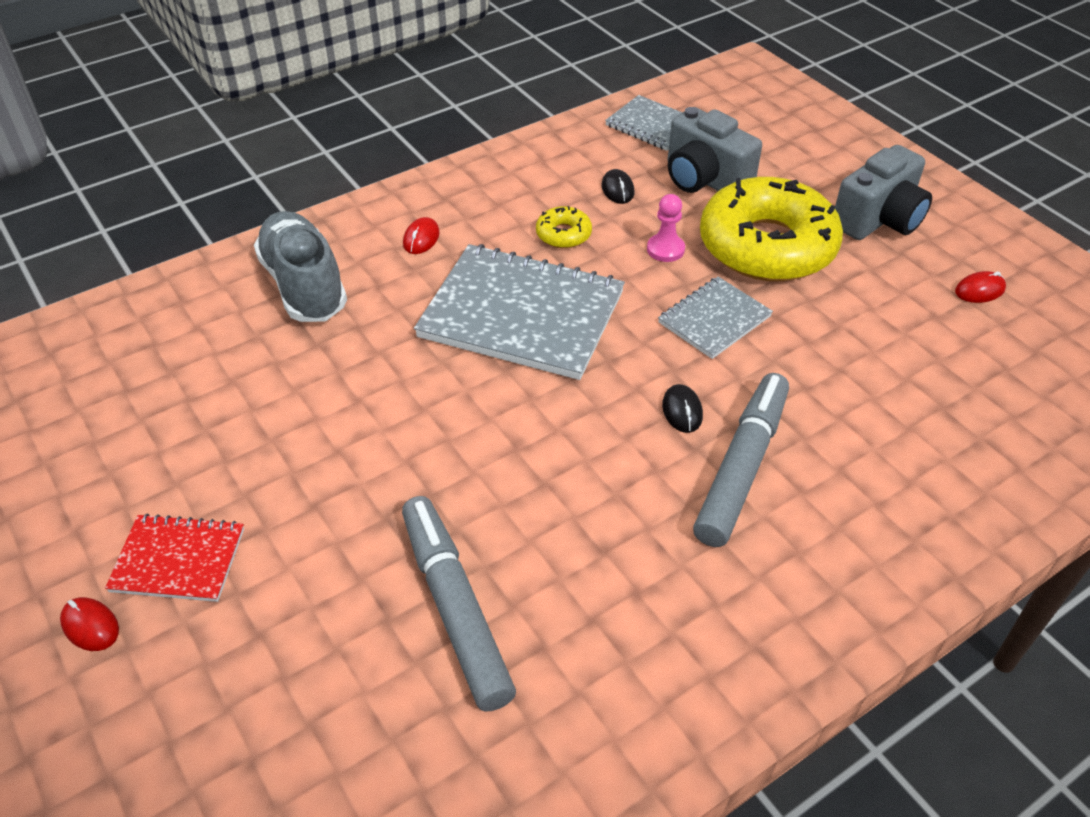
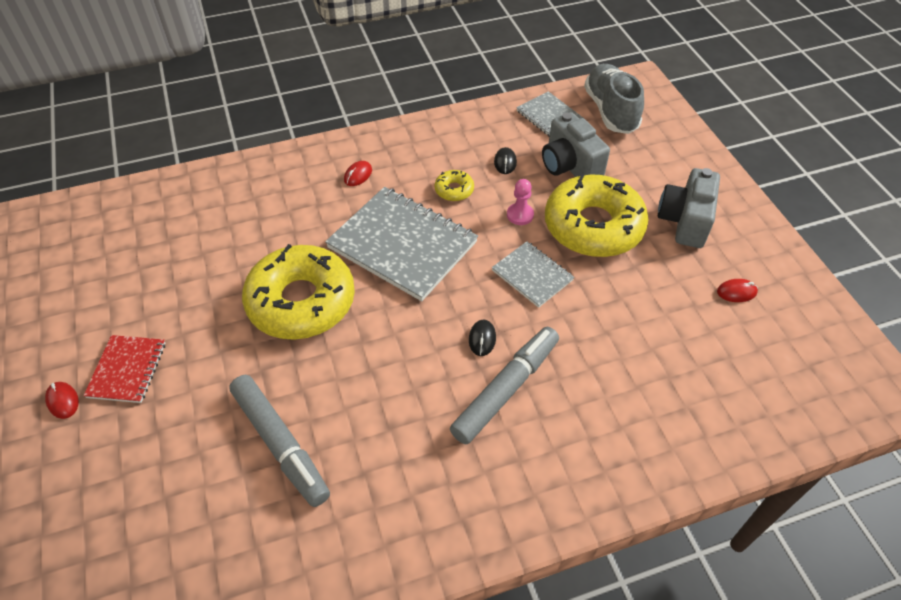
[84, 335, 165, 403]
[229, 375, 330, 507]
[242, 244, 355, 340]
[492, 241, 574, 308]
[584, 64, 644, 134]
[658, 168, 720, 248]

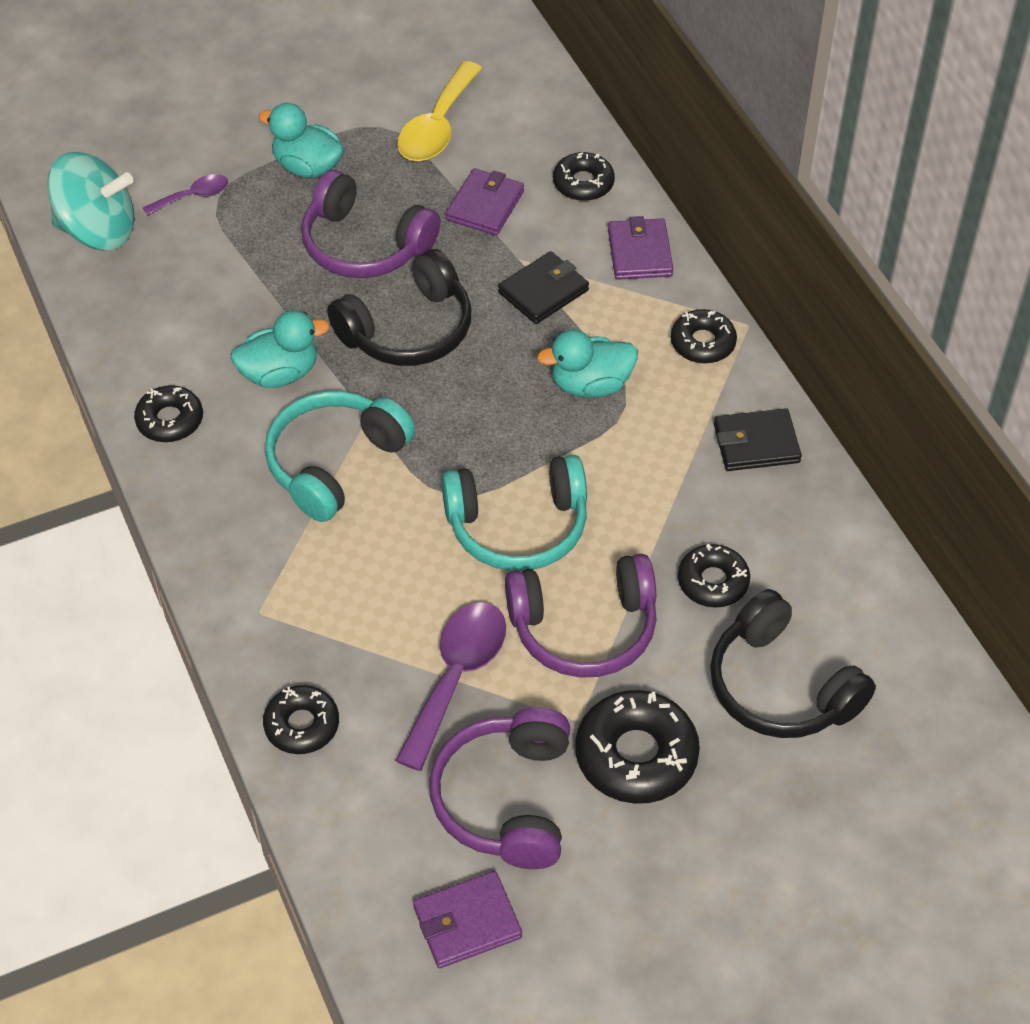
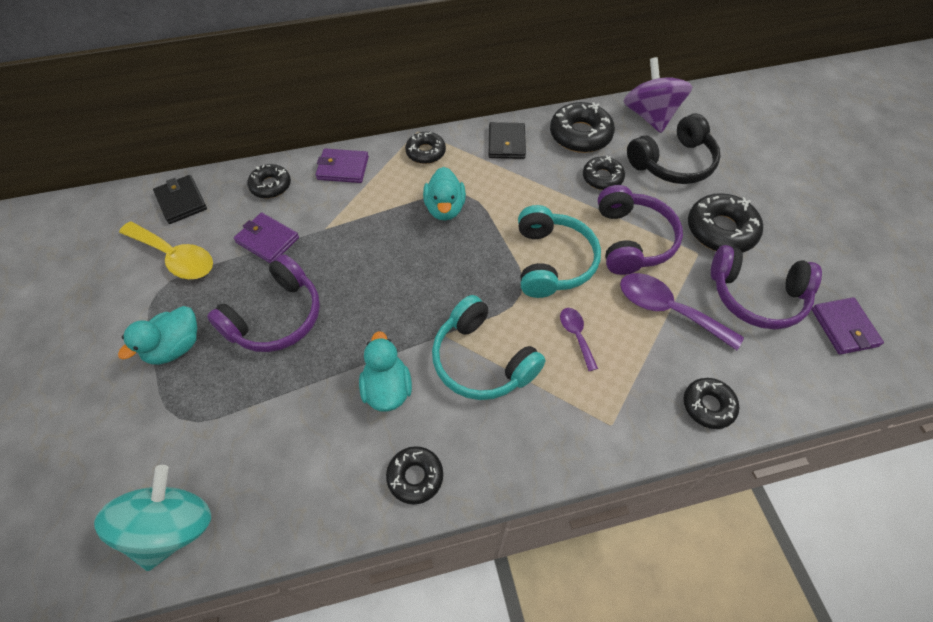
[153, 175, 207, 224]
[550, 102, 615, 153]
[560, 308, 598, 371]
[623, 57, 692, 133]
[327, 249, 472, 366] (first image)

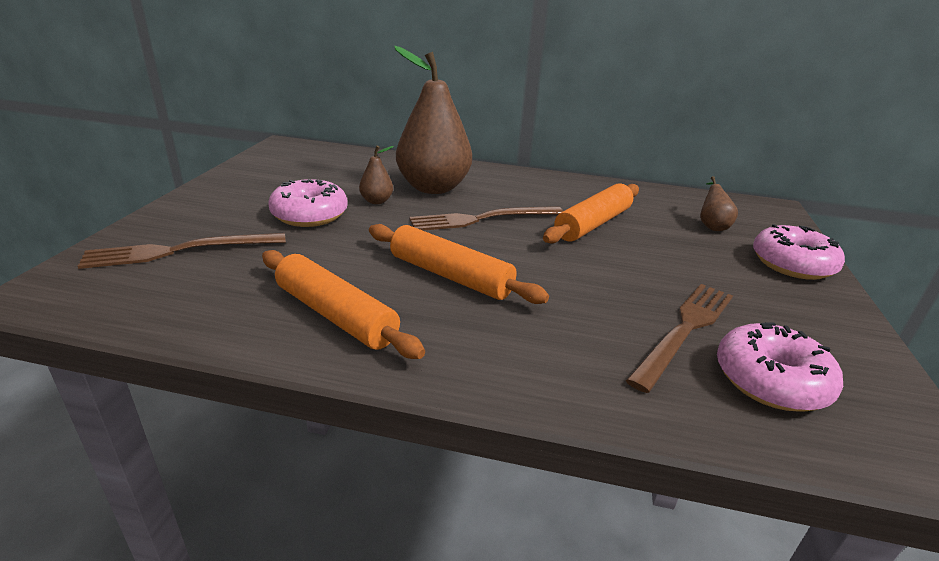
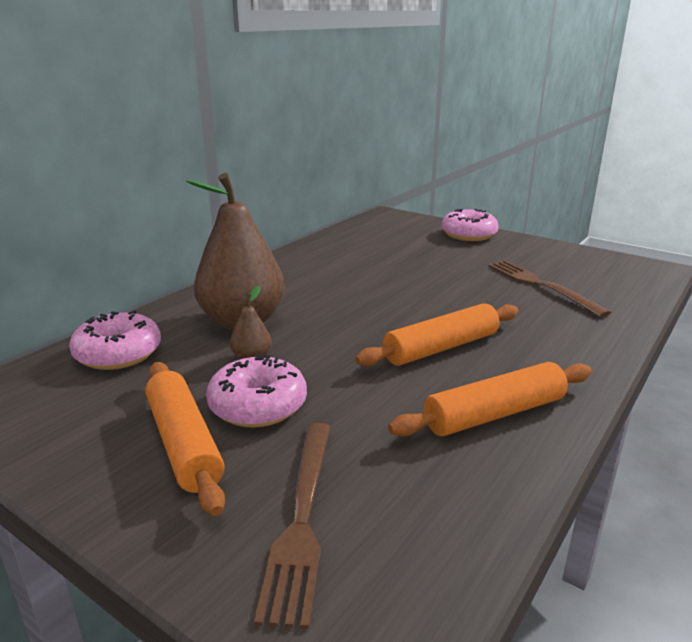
[69, 311, 161, 370]
[145, 362, 225, 516]
[409, 206, 563, 231] (first image)
[700, 176, 738, 231] (first image)

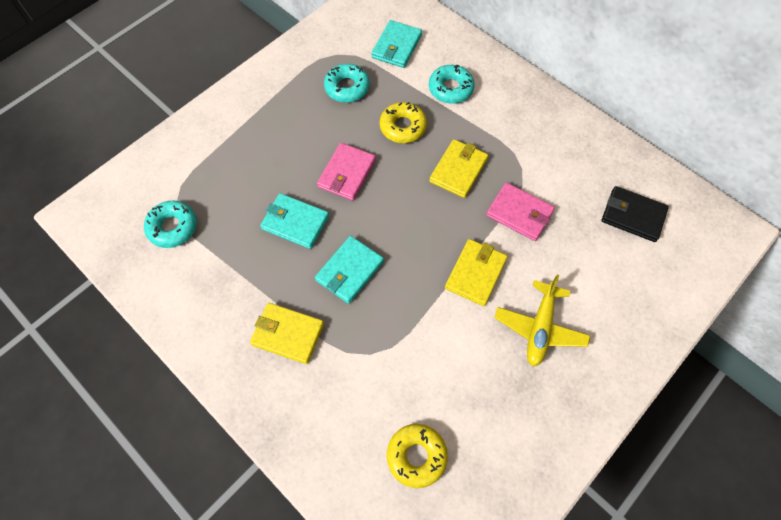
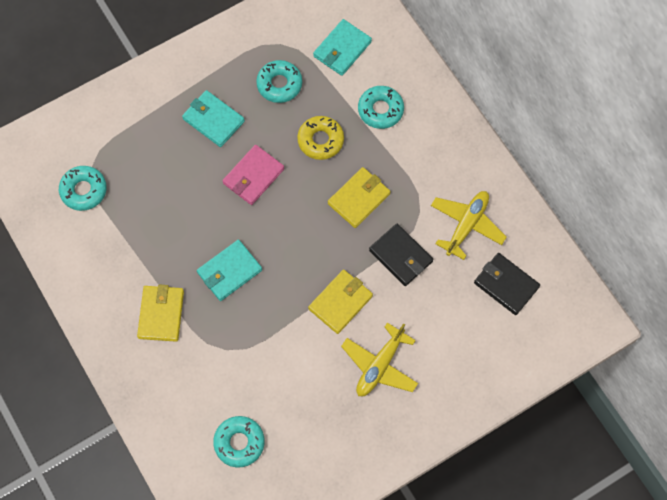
[137, 284, 184, 342]
[182, 90, 245, 147]
[213, 416, 265, 468]
[369, 224, 433, 286]
[431, 191, 507, 260]

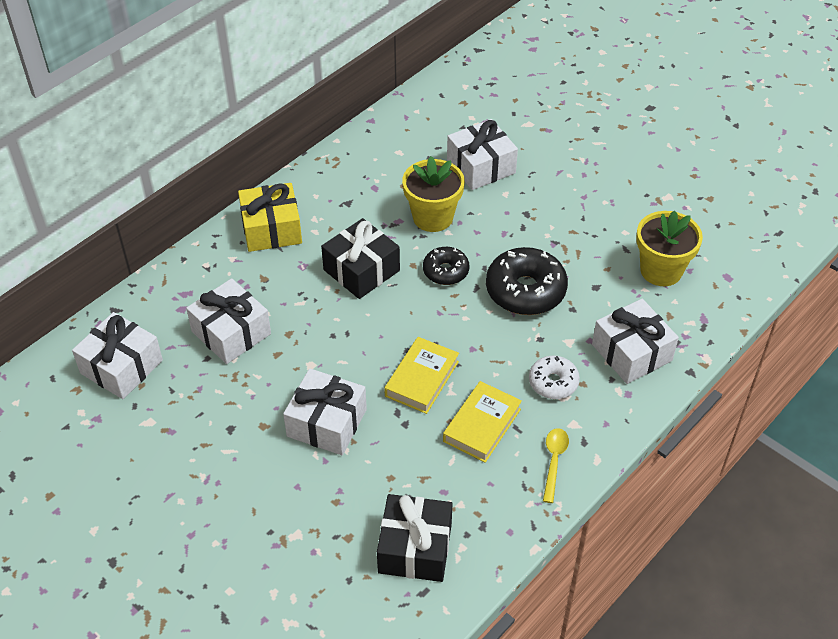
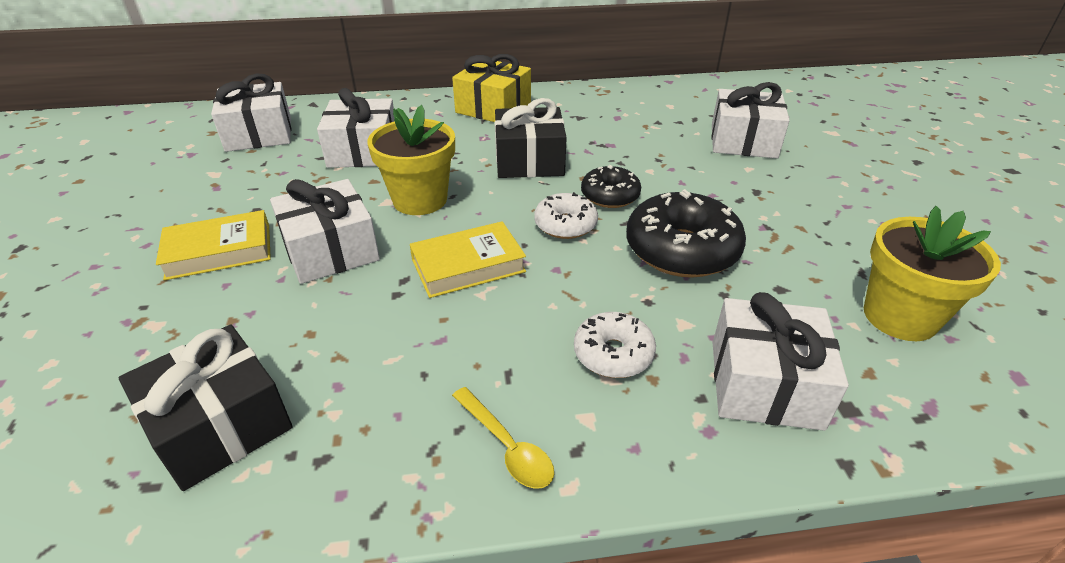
[156, 210, 271, 280]
[367, 105, 455, 215]
[452, 387, 554, 489]
[534, 192, 598, 239]

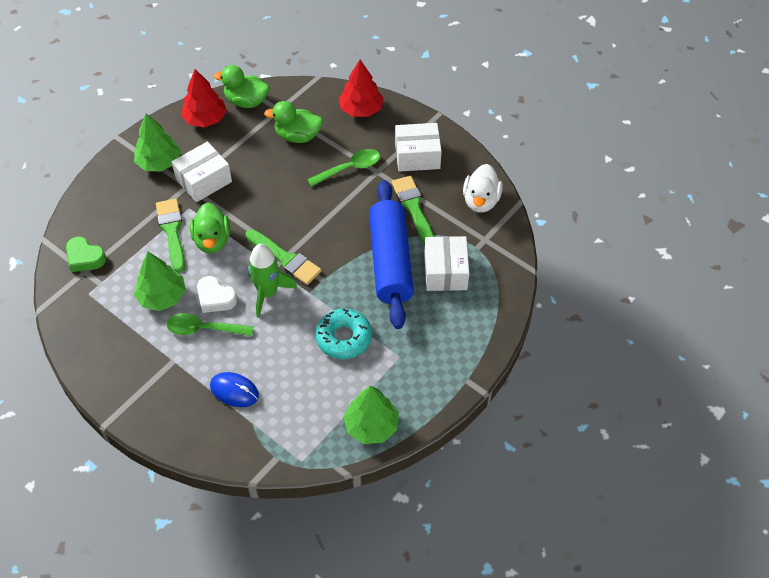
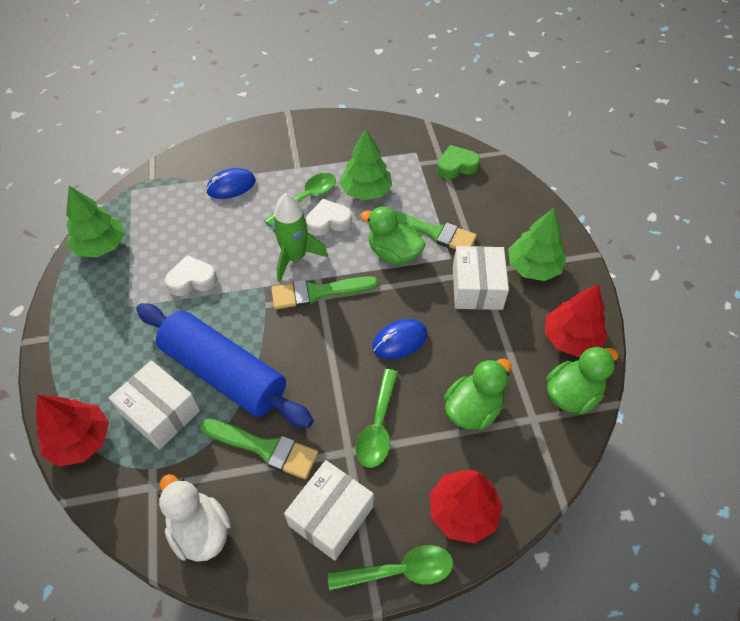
[36, 395, 109, 467]
[165, 255, 217, 296]
[327, 545, 453, 591]
[372, 319, 427, 359]

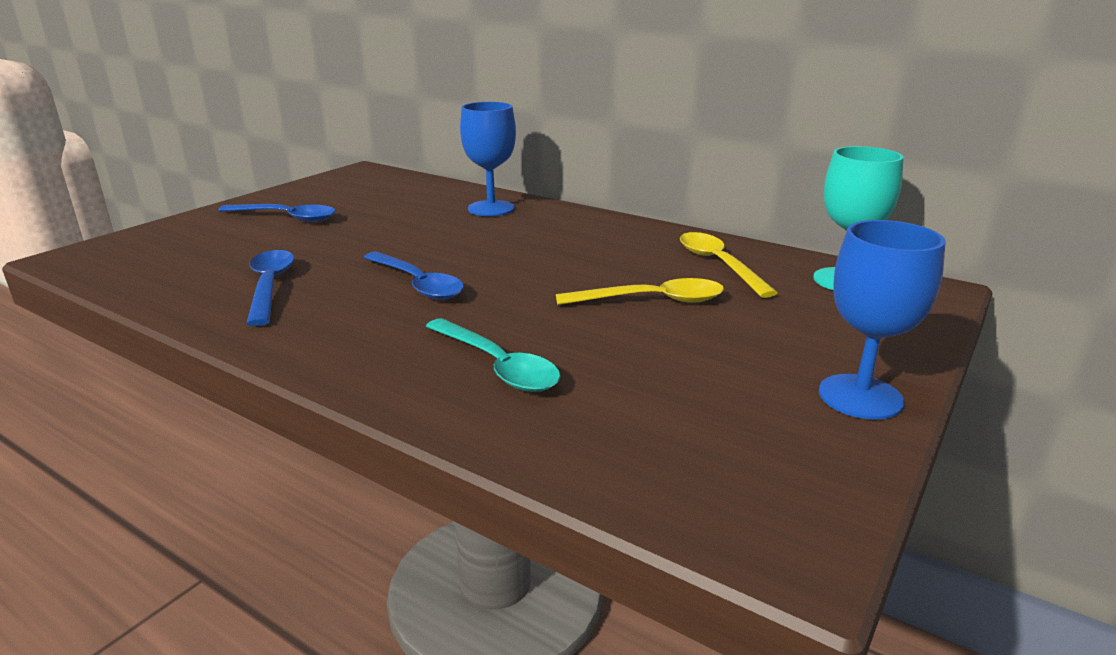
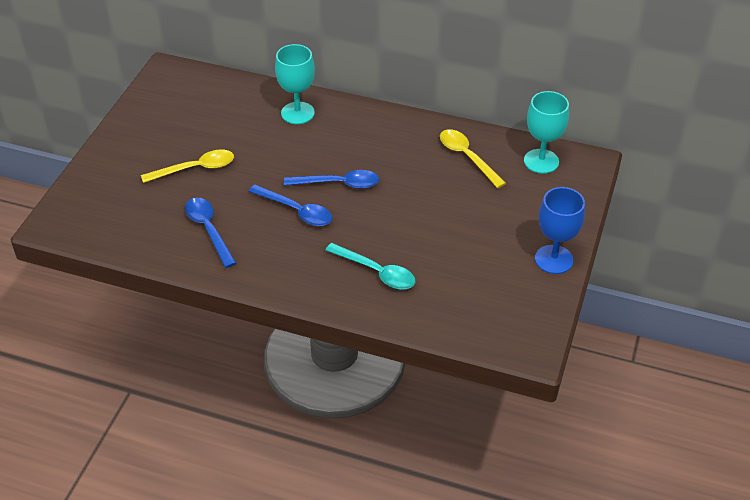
[141, 150, 234, 183]
[275, 44, 315, 124]
[284, 170, 379, 189]

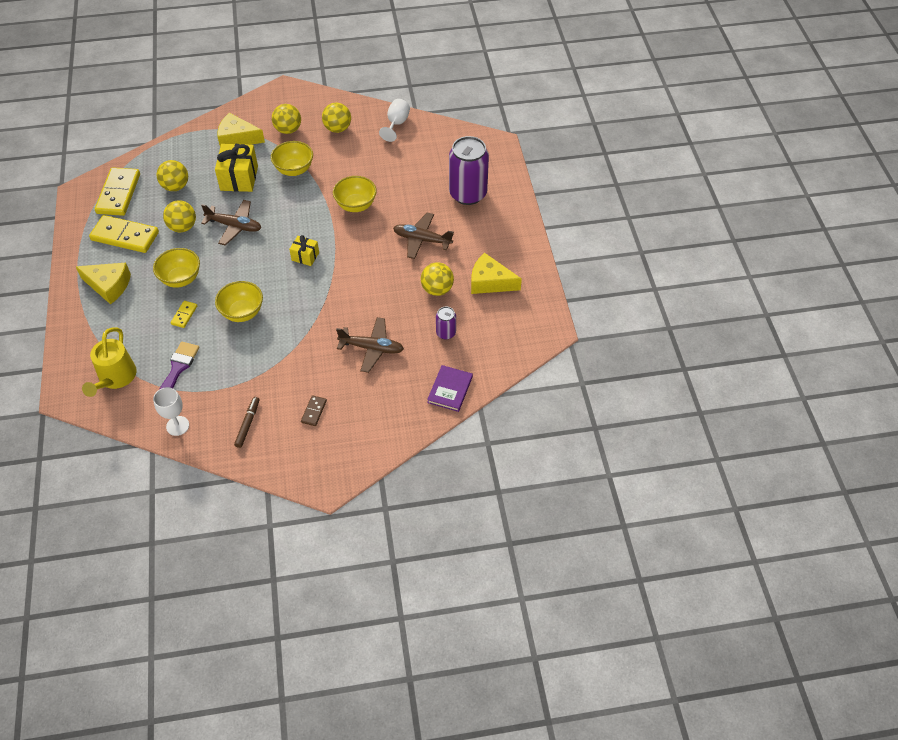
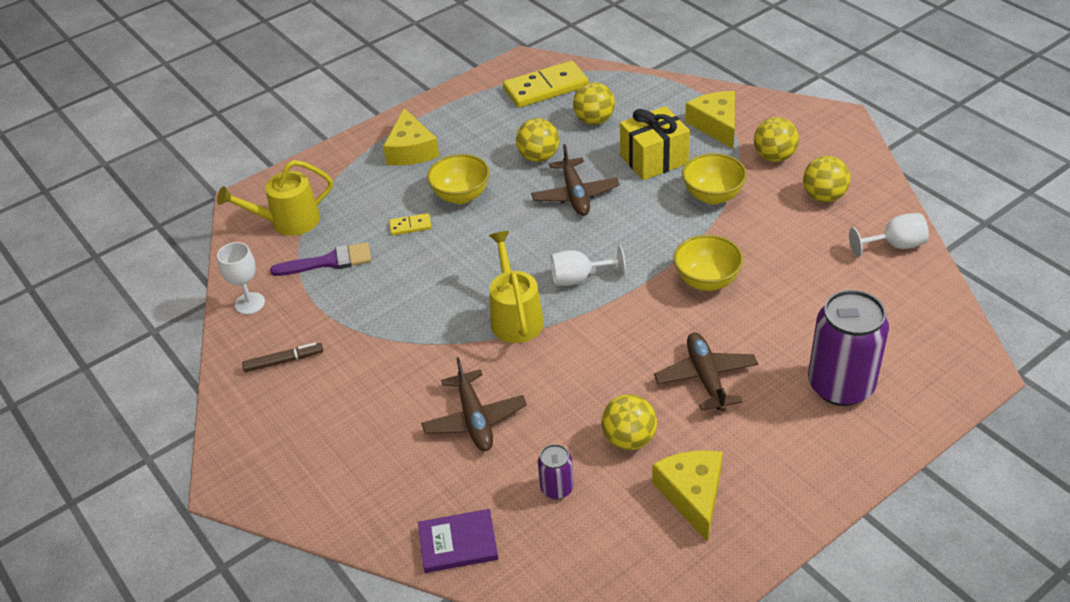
[489, 231, 544, 343]
[550, 246, 626, 286]
[89, 215, 159, 253] (first image)
[215, 281, 263, 322] (first image)
[301, 395, 327, 426] (first image)

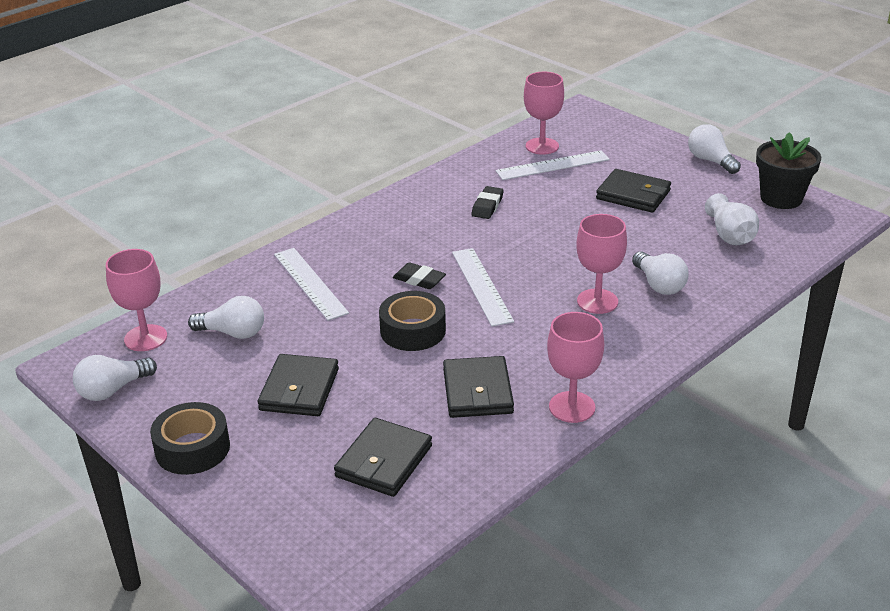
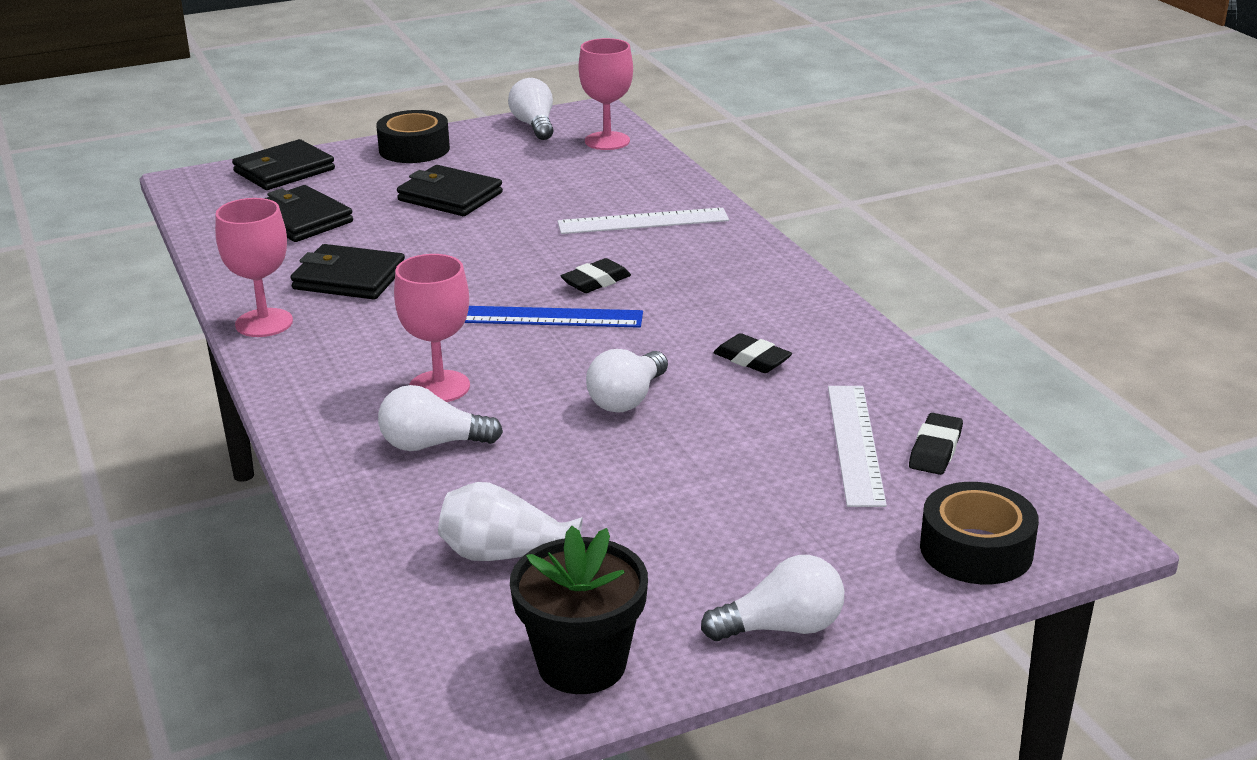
[232, 139, 335, 190]
[464, 306, 643, 328]
[586, 349, 668, 413]
[909, 413, 963, 475]
[920, 482, 1039, 584]

